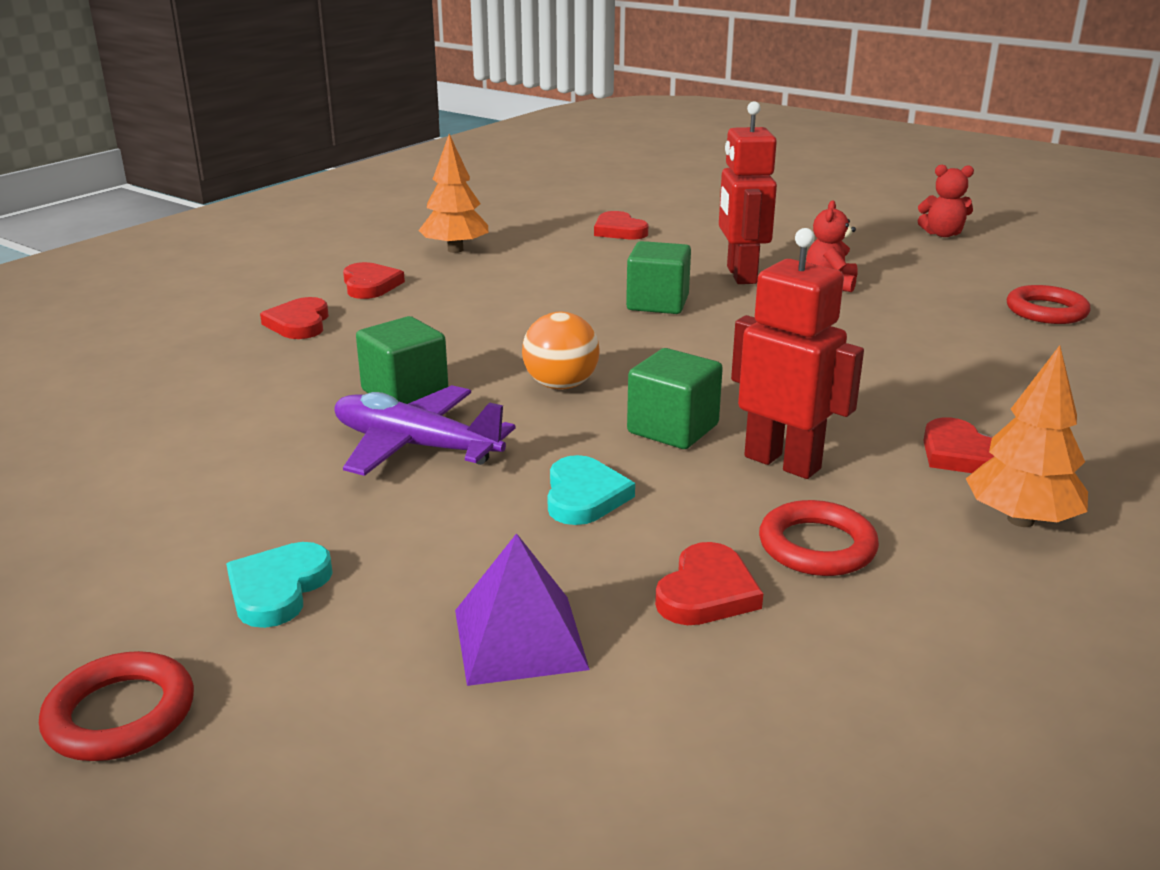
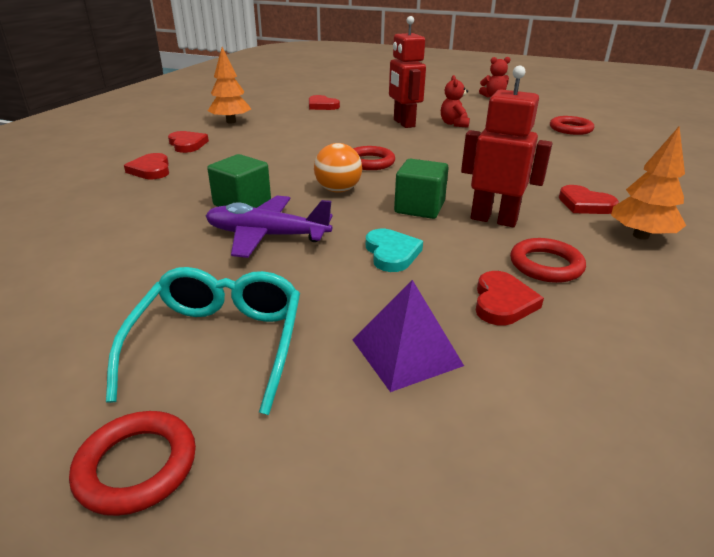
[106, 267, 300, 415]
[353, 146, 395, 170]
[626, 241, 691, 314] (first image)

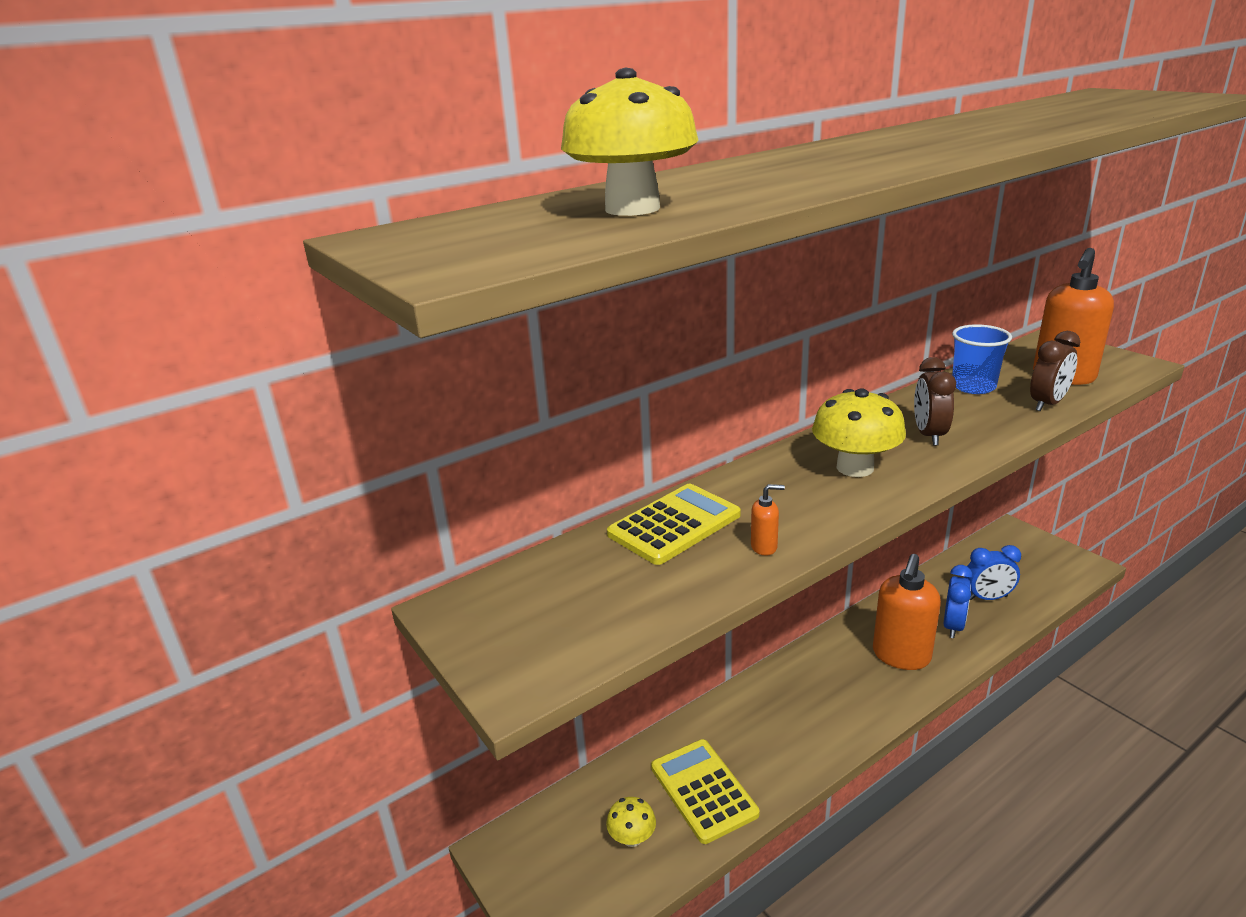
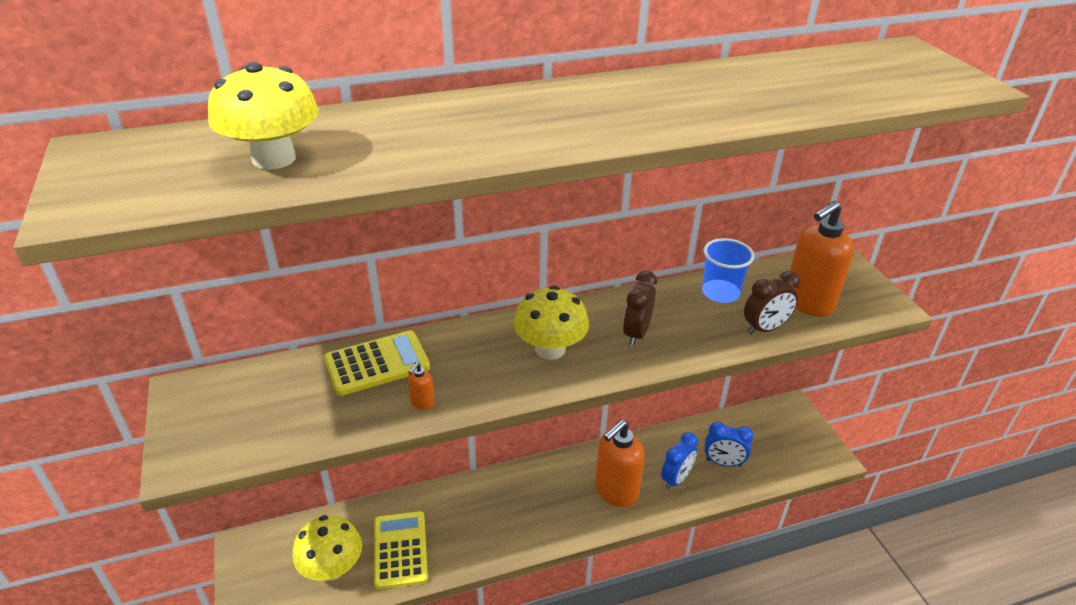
[292, 515, 362, 581]
[408, 362, 435, 410]

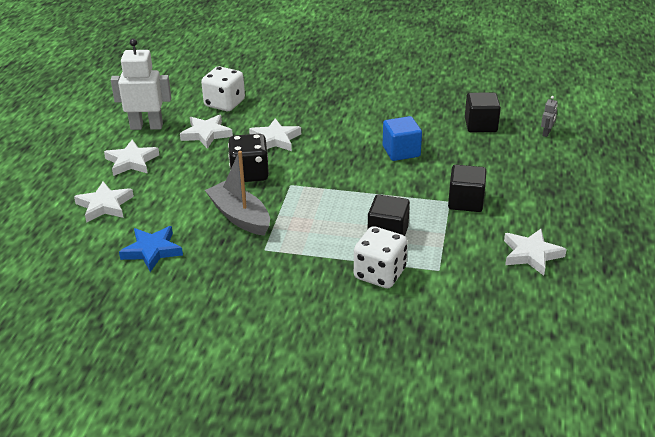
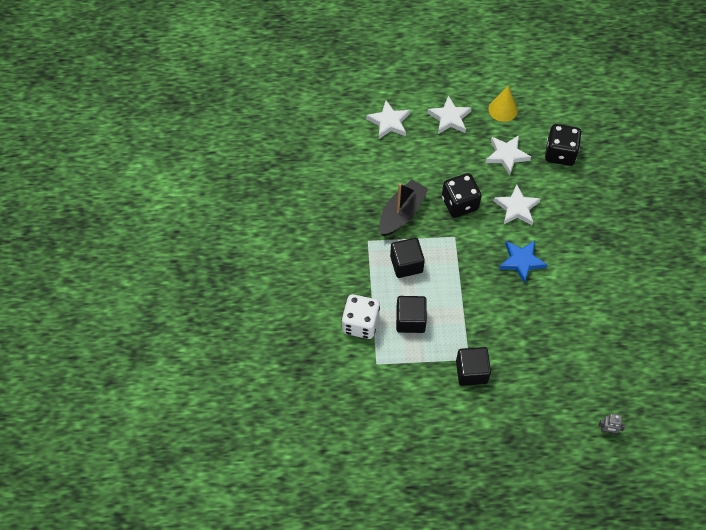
[379, 179, 428, 236]
[390, 238, 425, 278]
[489, 86, 518, 122]
[499, 241, 548, 284]
[545, 124, 582, 166]
[383, 116, 422, 161] (first image)
[504, 229, 567, 276] (first image)

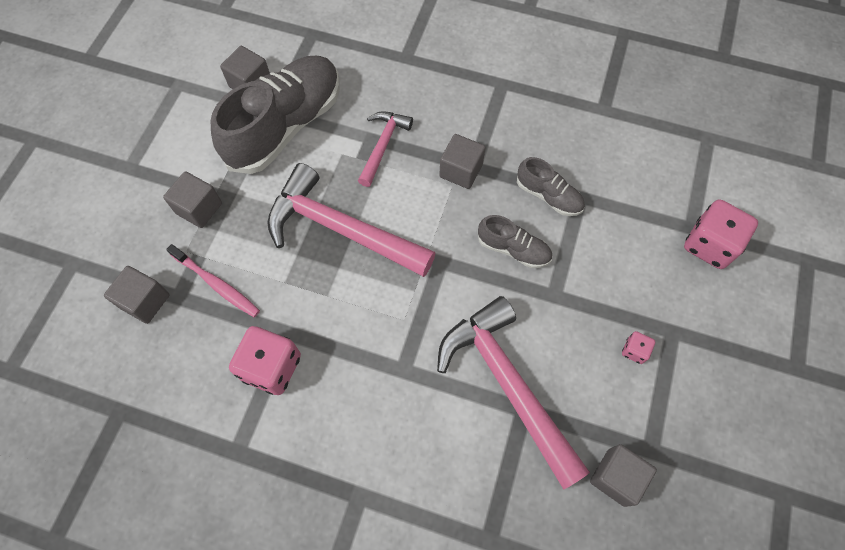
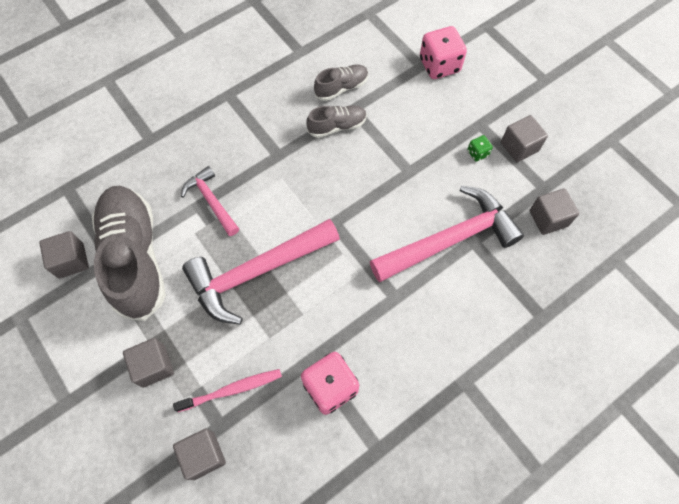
[314, 65, 368, 101]
[370, 186, 524, 282]
[467, 135, 493, 162]
[501, 115, 548, 162]

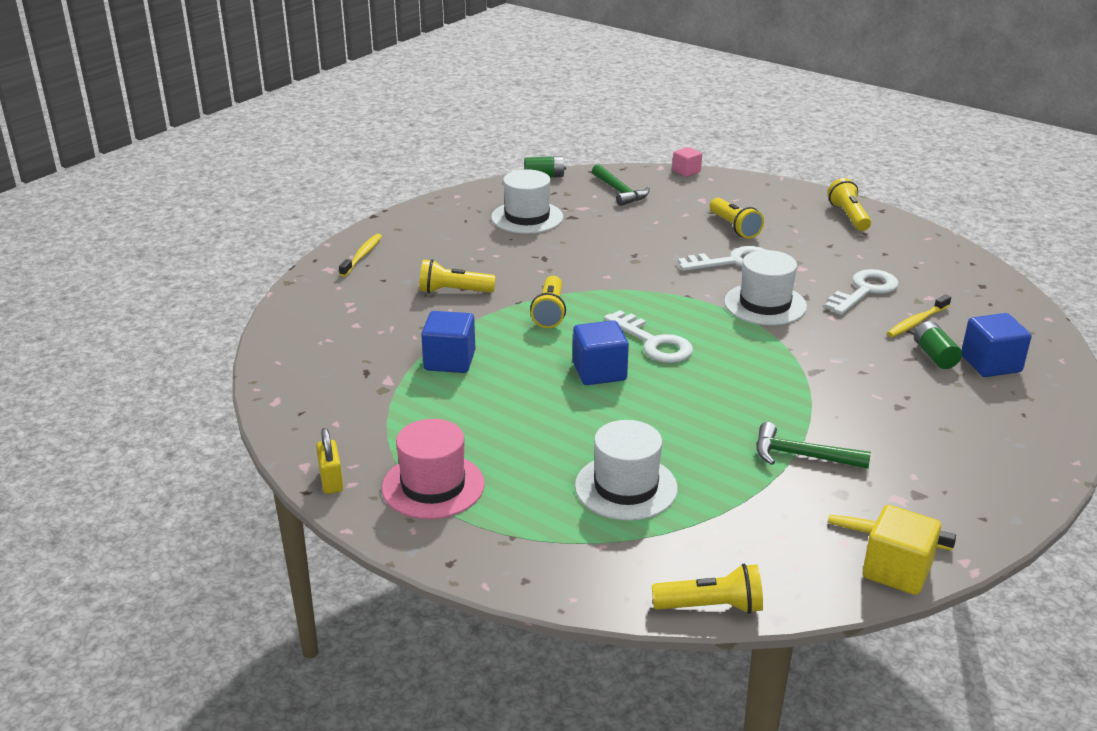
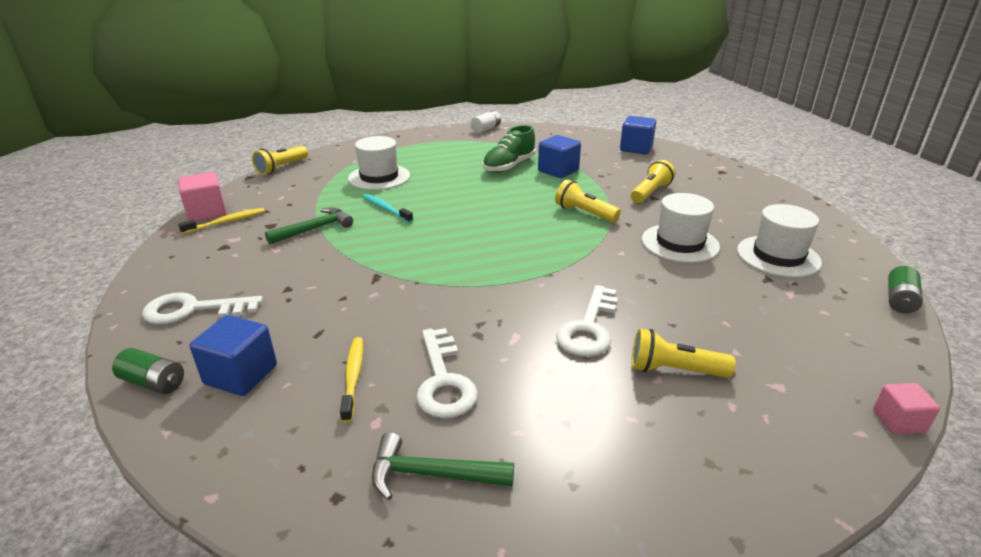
[112, 348, 184, 394]
[142, 292, 263, 325]
[178, 172, 226, 221]
[362, 194, 413, 223]
[372, 433, 514, 500]
[471, 110, 501, 133]
[483, 125, 536, 173]
[620, 116, 656, 154]
[642, 193, 720, 263]
[339, 234, 382, 277] (first image)
[382, 419, 485, 519] (first image)
[827, 178, 871, 231] (first image)

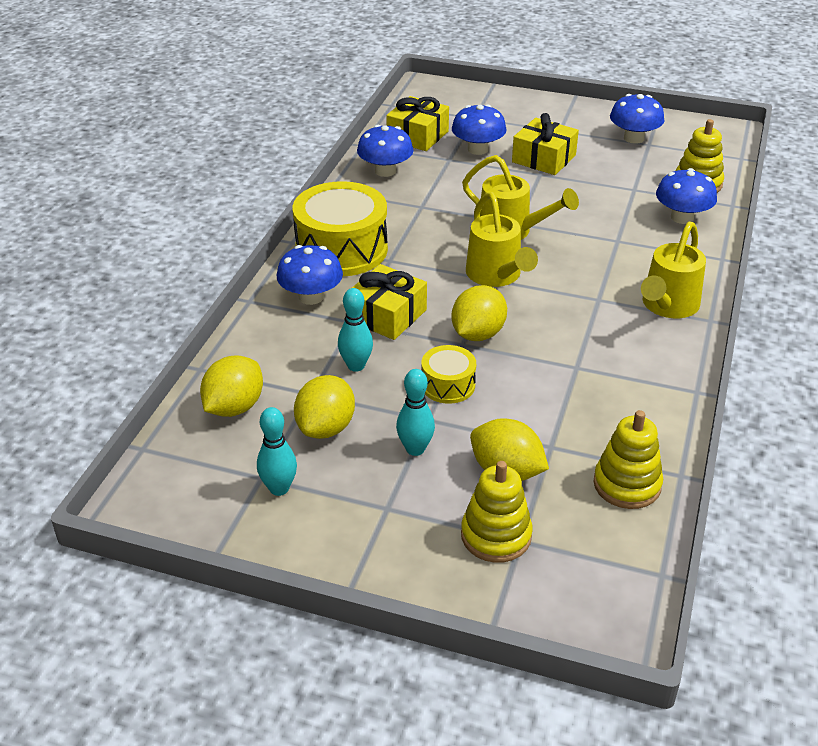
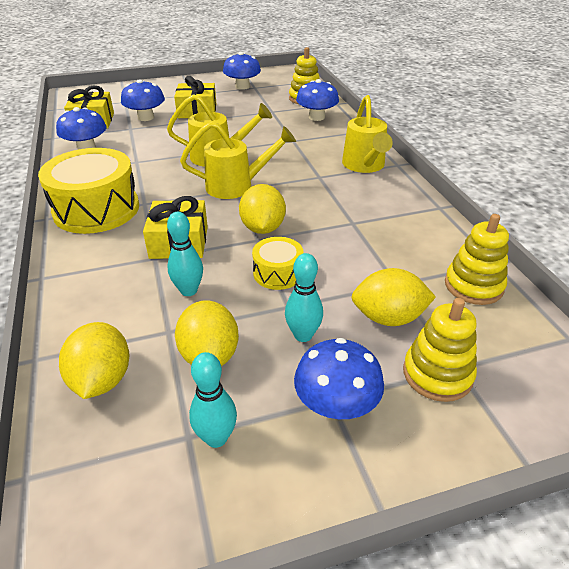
[180, 122, 296, 199]
[294, 338, 384, 419]

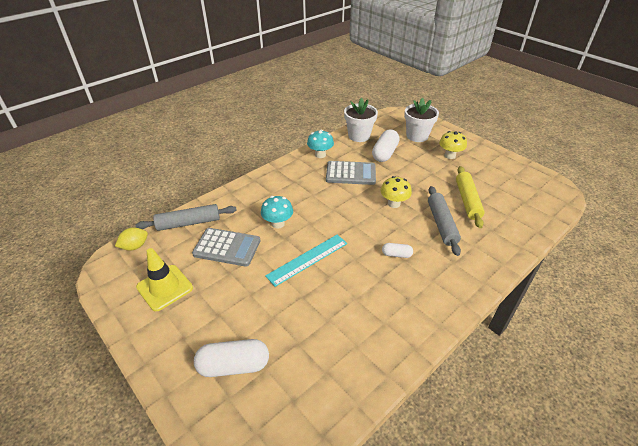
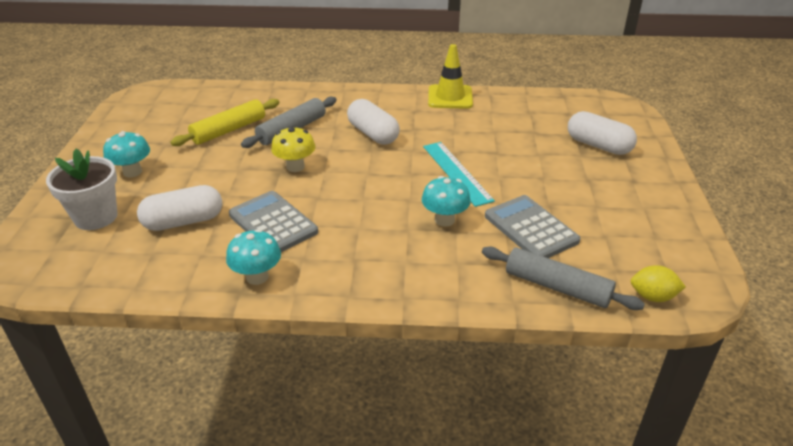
[103, 131, 150, 177]
[347, 99, 400, 145]
[423, 142, 495, 207]
[428, 44, 473, 109]
[344, 98, 378, 142] (first image)

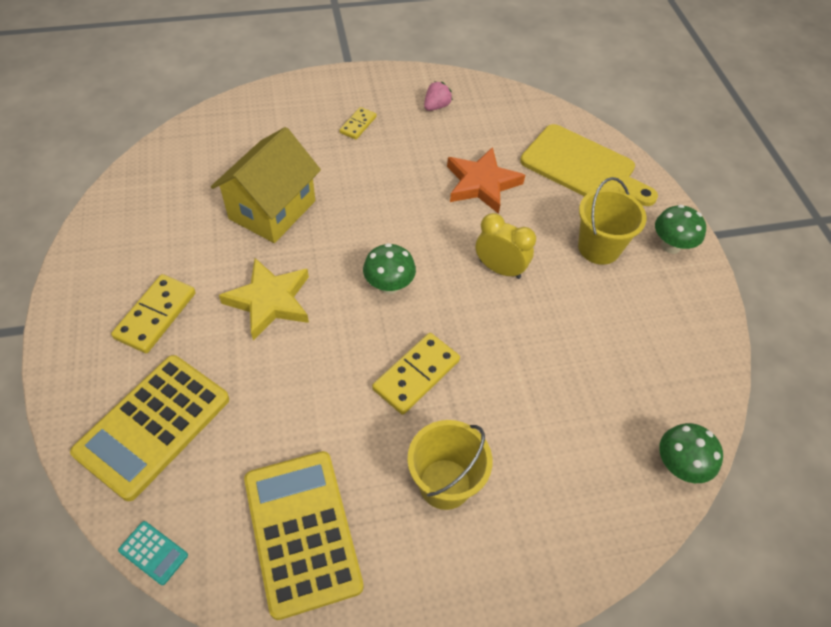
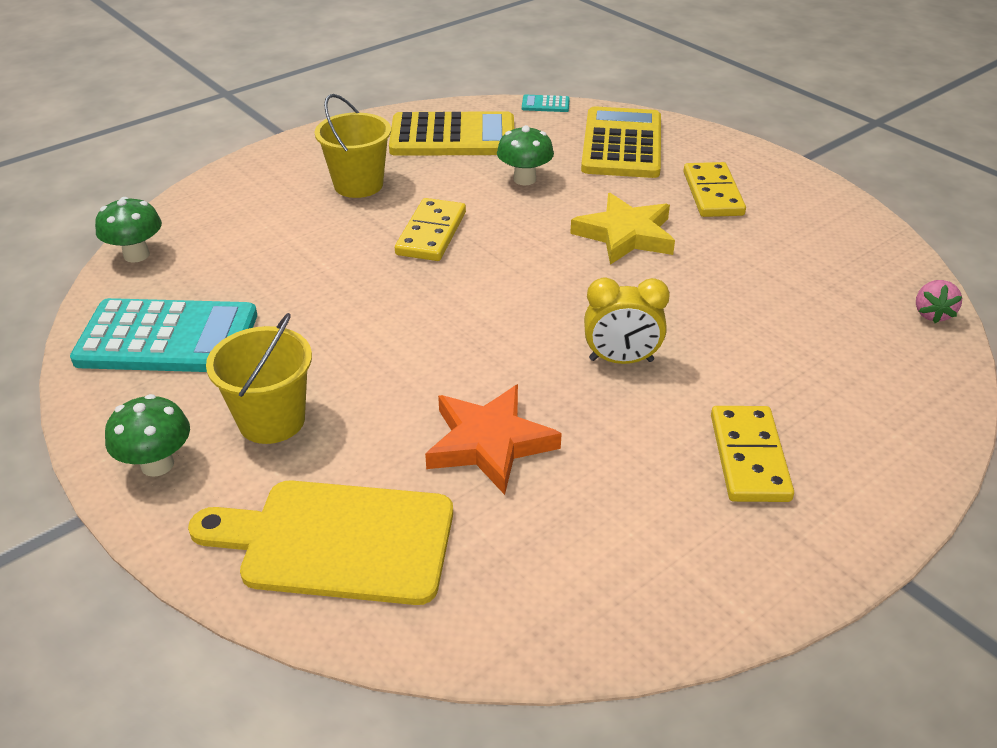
[70, 298, 257, 372]
[389, 111, 514, 156]
[497, 125, 554, 185]
[584, 278, 670, 364]
[711, 406, 794, 502]
[916, 280, 962, 323]
[211, 127, 321, 243] (first image)

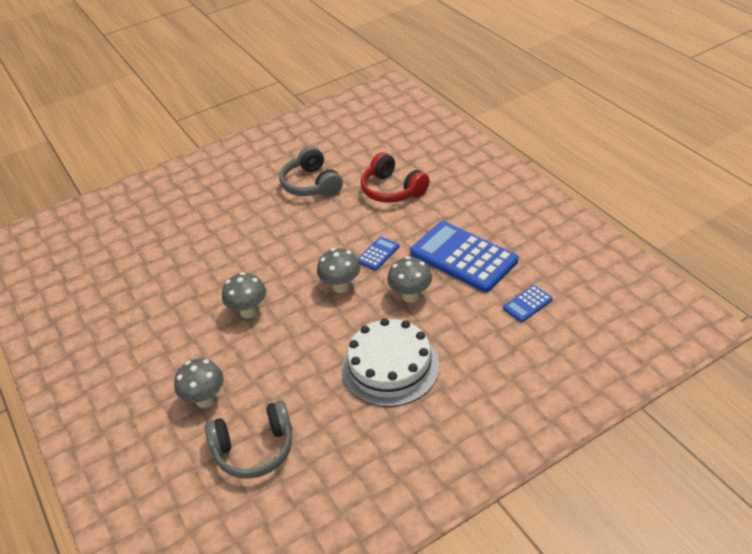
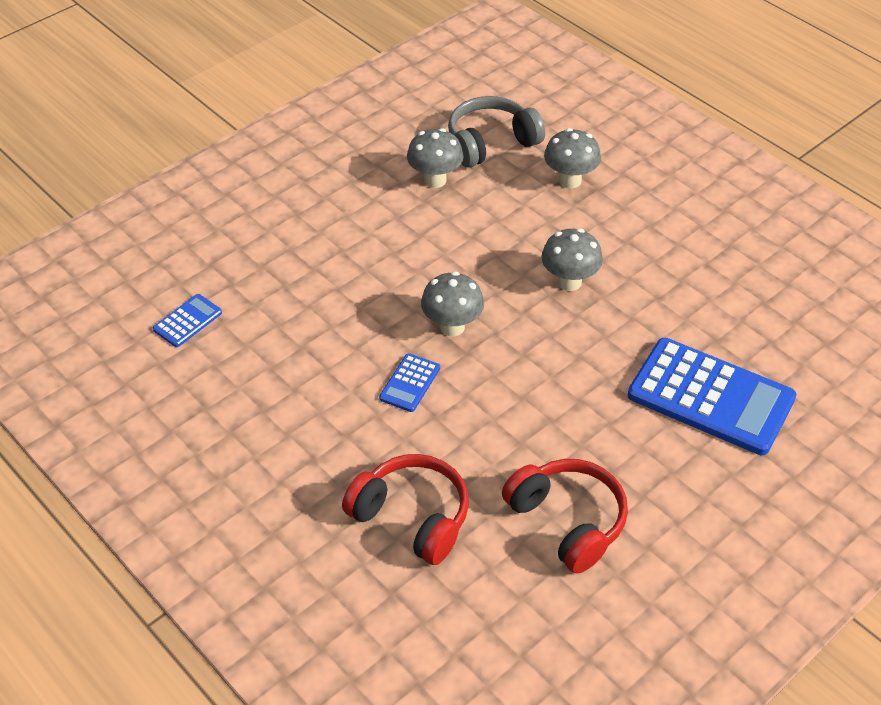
[407, 128, 464, 188]
[502, 459, 628, 574]
[628, 338, 796, 455]
[342, 318, 439, 407] (first image)

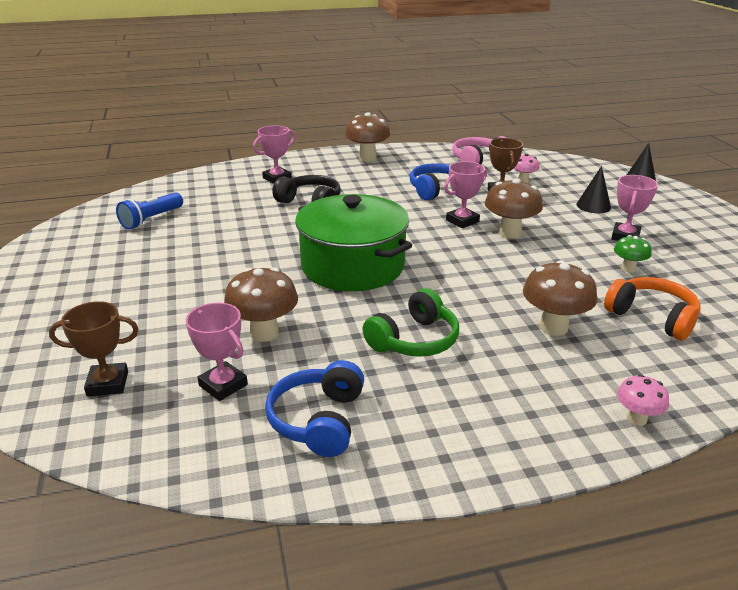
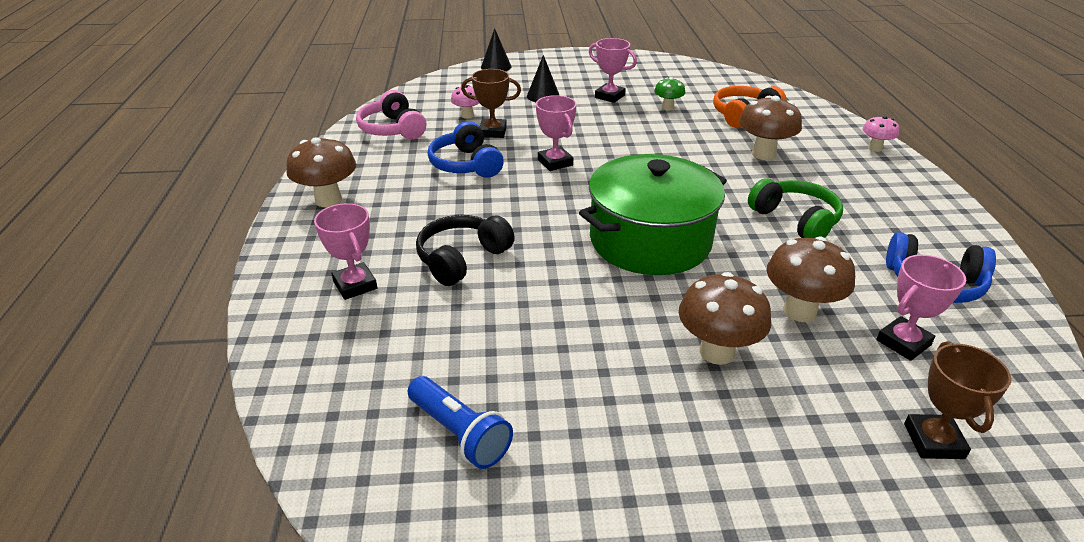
[679, 272, 771, 365]

